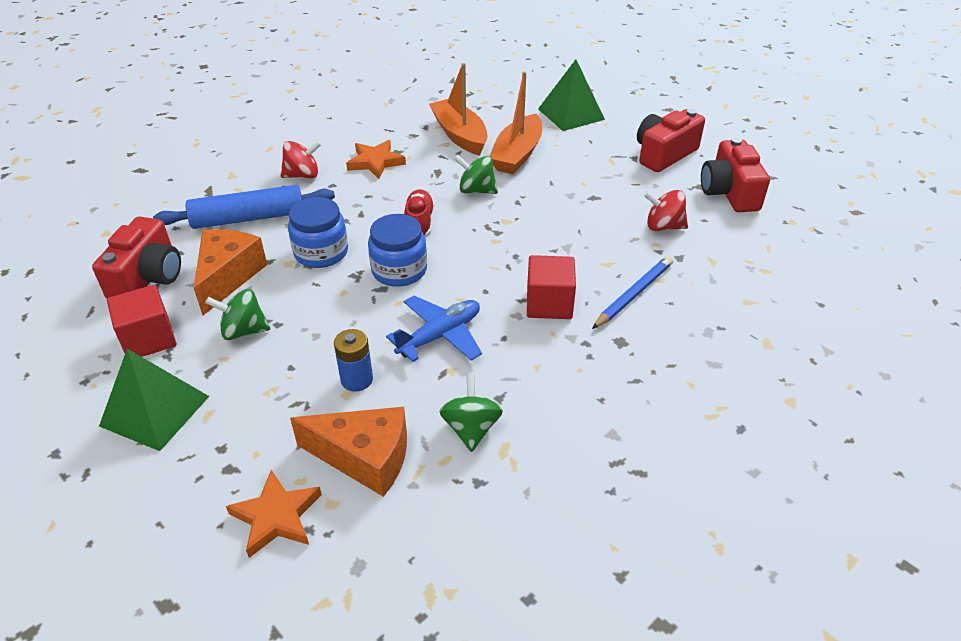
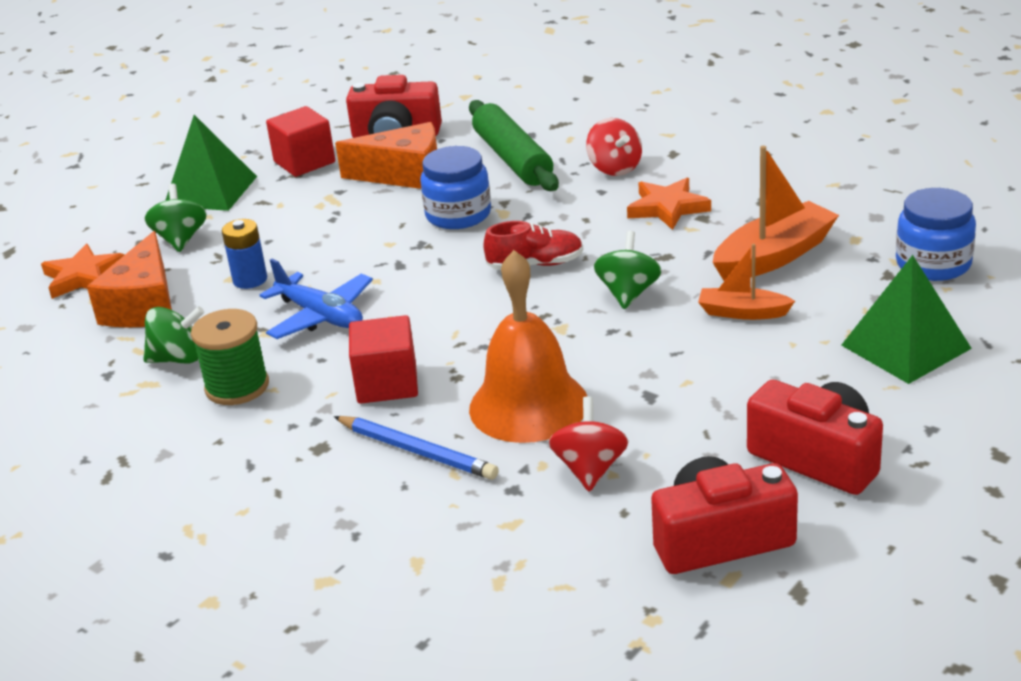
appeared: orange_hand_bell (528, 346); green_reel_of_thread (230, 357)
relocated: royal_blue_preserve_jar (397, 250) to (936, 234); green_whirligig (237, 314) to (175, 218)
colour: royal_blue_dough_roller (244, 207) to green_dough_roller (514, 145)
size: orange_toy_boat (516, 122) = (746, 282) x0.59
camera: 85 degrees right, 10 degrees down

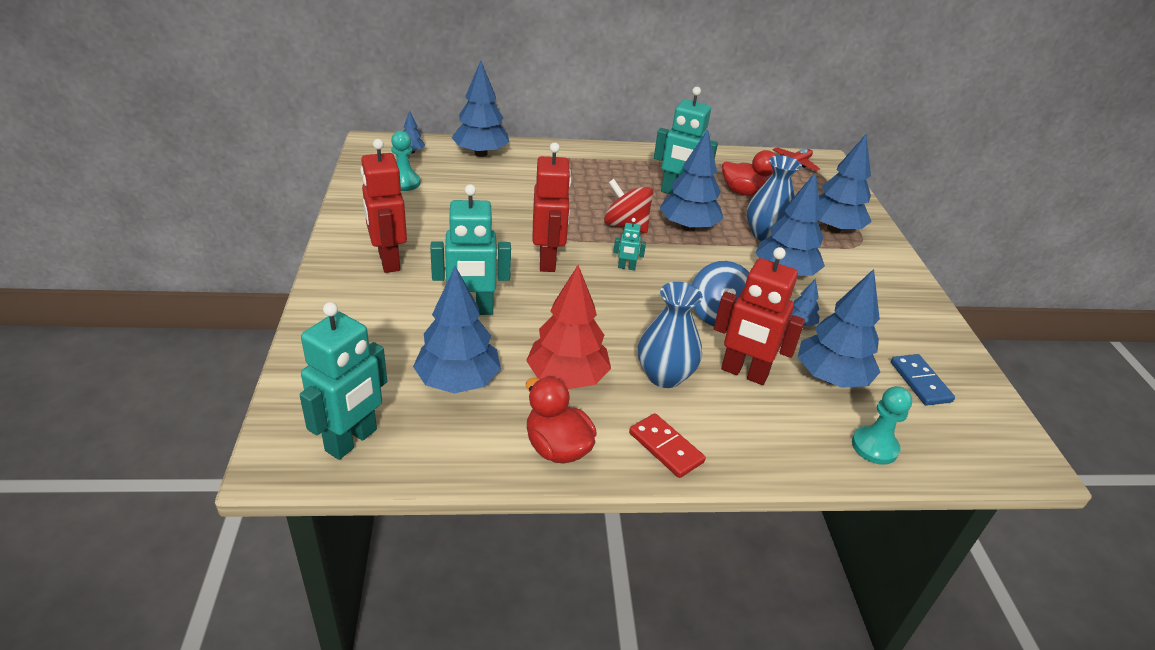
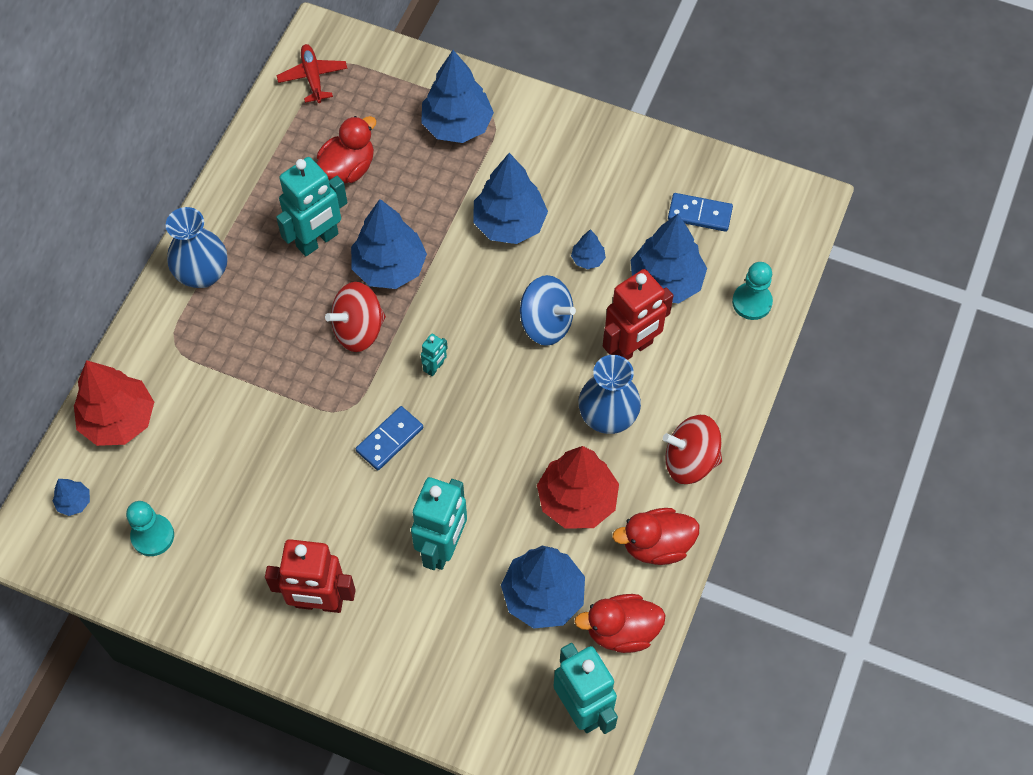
appeared: scarlet_rubber_duck (620, 623)
relocated: royal_blue_vase (774, 198) to (196, 247)
exchanged: scarlet_toy_robot (552, 207) to royal_blue_domino_tile (389, 438); scarlet_domino_tile (667, 445) to scarlet_whirligig (692, 449)
colour: royal_blue_tree (480, 109) to scarlet_tree (114, 403)
camera: 60 degrees left, 25 degrees up

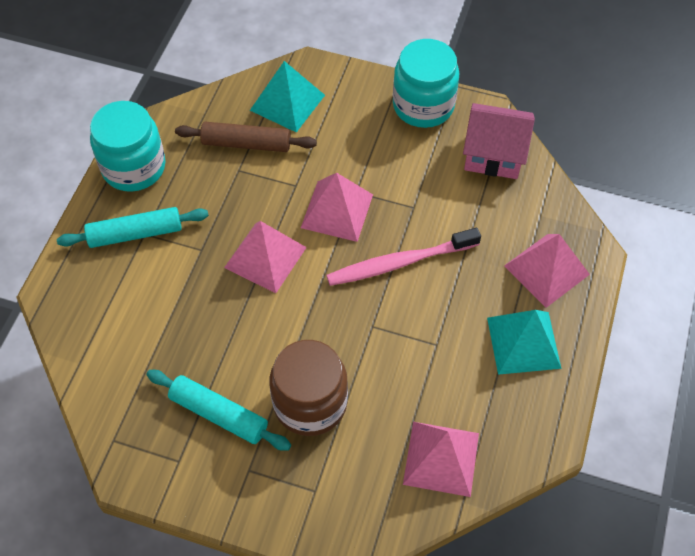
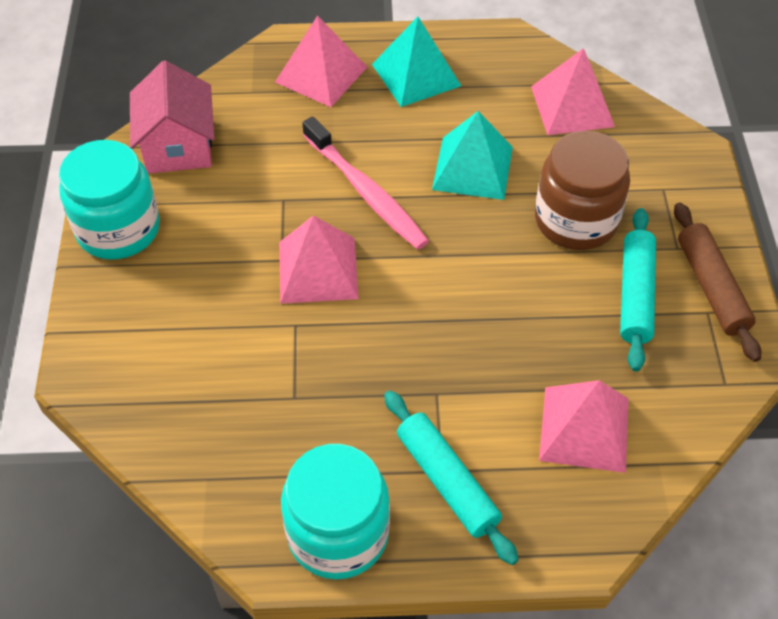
relocated: teal_pyramid (287, 97) to (472, 155); brown_dough_roller (246, 137) to (717, 282); rose-pink_pyramid (265, 257) to (584, 426)
camera: 110 degrees left, 5 degrees down

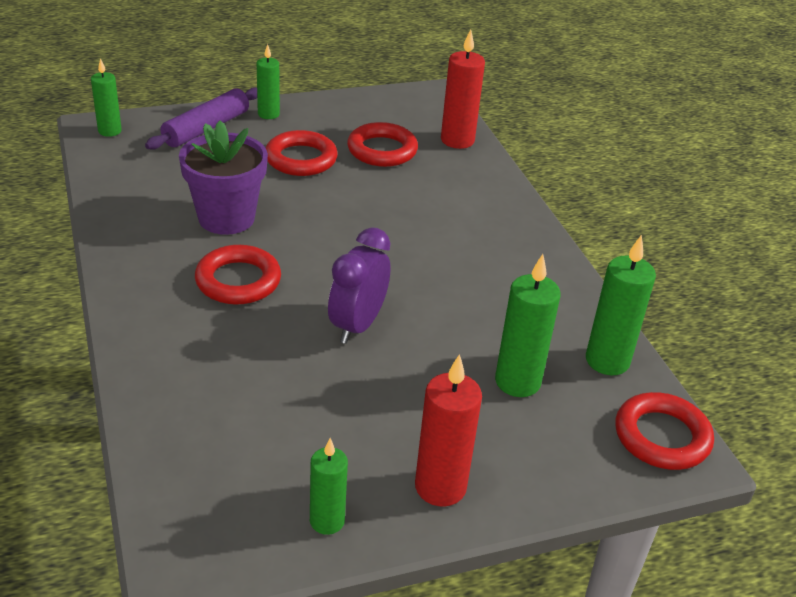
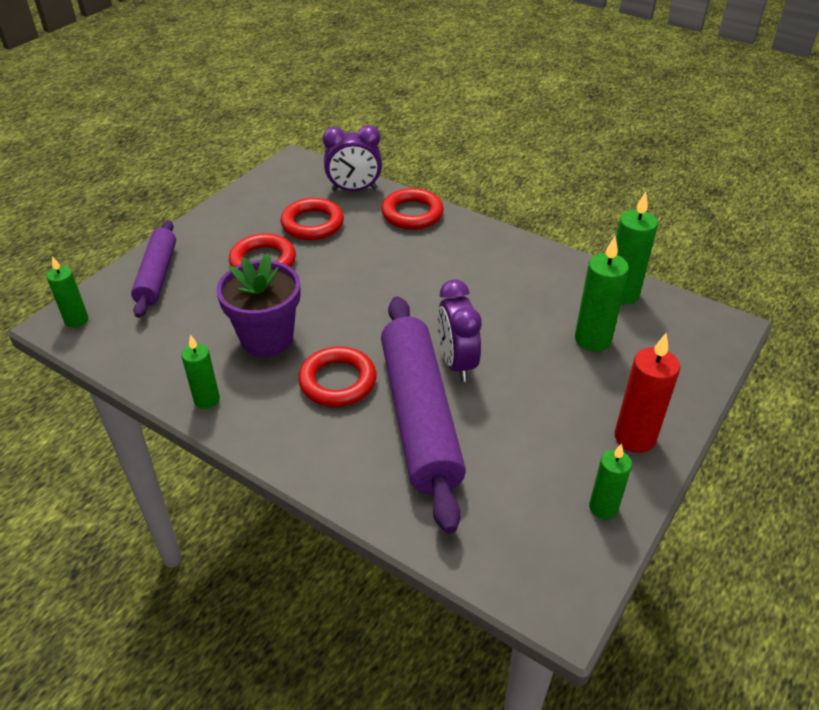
appeared: royal_purple_dough_roller (423, 415)
relocated: green_pillar_candle (268, 81) to (200, 372); scarlet_torus (664, 431) to (412, 209)
exchanged: scarlet_pillar_candle (463, 89) to royal_purple_bedside_clock (352, 158)
camera: 35 degrees left, 5 degrees up

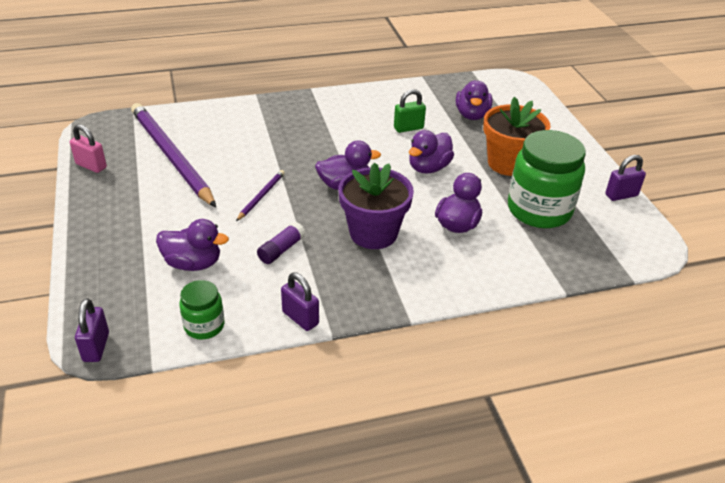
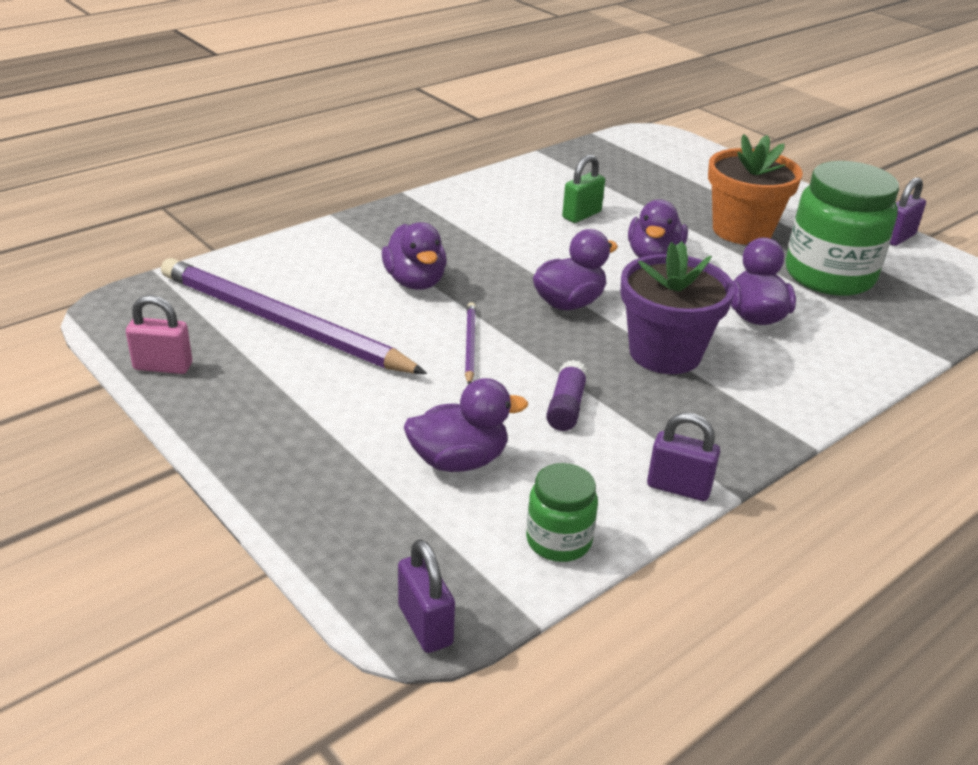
relocated: royal_purple_rubber_duck (474, 100) to (414, 256)
camera: 25 degrees left, 5 degrees down

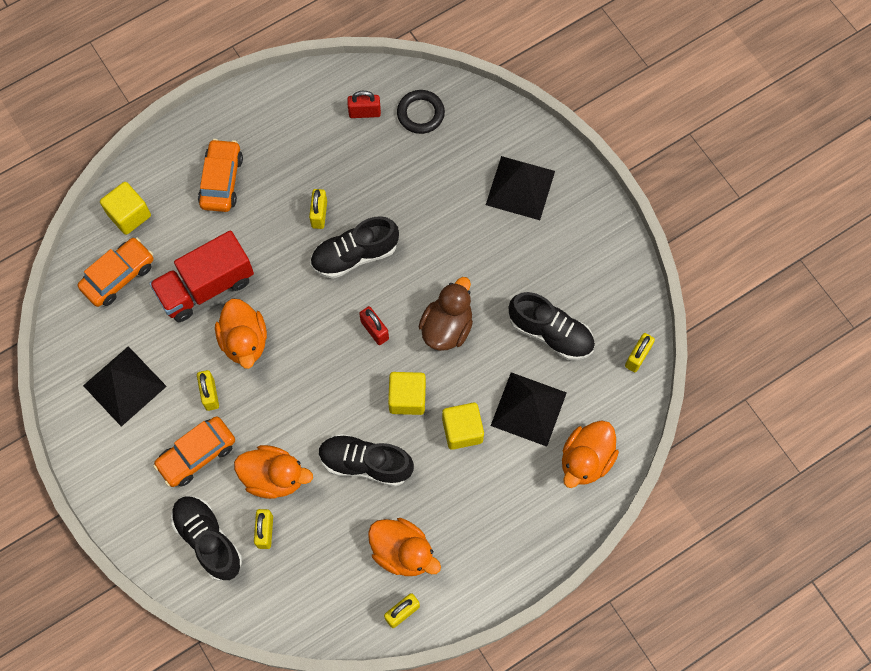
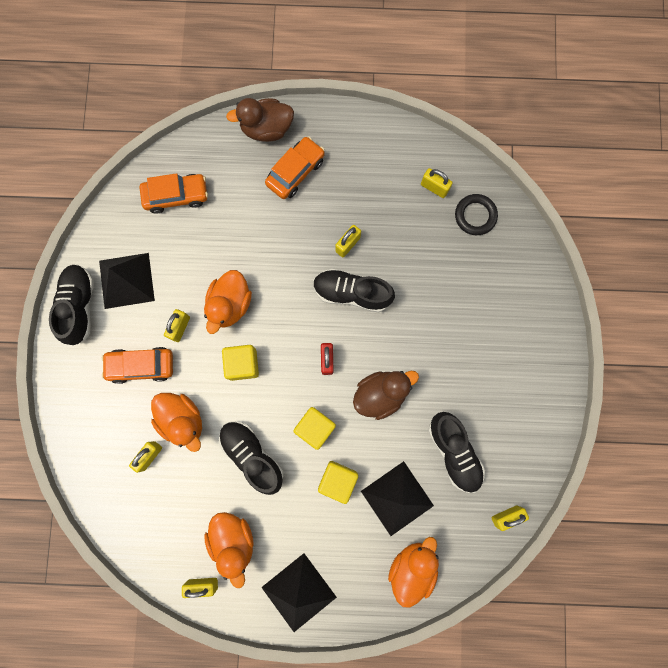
missing: scarlet_toy_truck (201, 276)
appeared: brown_rubber_duck (260, 120)
relocated: ebony_pyramid (520, 188) to (299, 592); golden_block (125, 208) to (240, 363); ebony_lace-up_shoe (206, 538) to (71, 304)
colour: scarlet_small_lock (364, 104) to golden_small_lock (436, 183)
spun: orange_rubber_duck (590, 454) = (413, 572) 135 degrees clockwise
camera: 35 degrees right, 10 degrees up

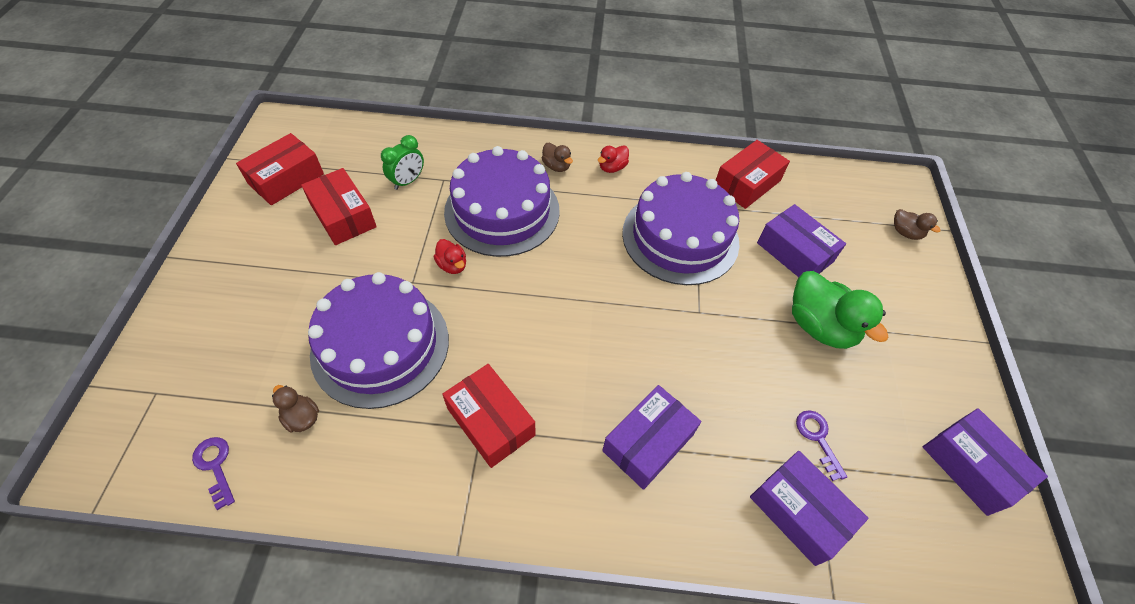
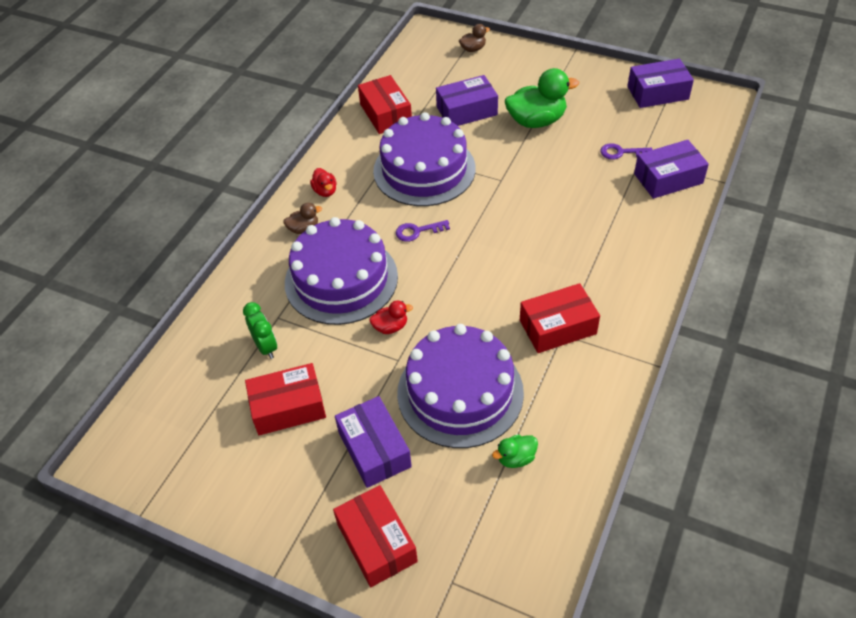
relocated: scarlet_parcel (280, 169) to (375, 536); royal_purple_parcel (651, 437) to (373, 442); royal_purple_latchkey (213, 473) to (423, 231)
colour: brown_rubber_duck (295, 409) to green_rubber_duck (515, 451)
camera: 65 degrees left, 5 degrees down

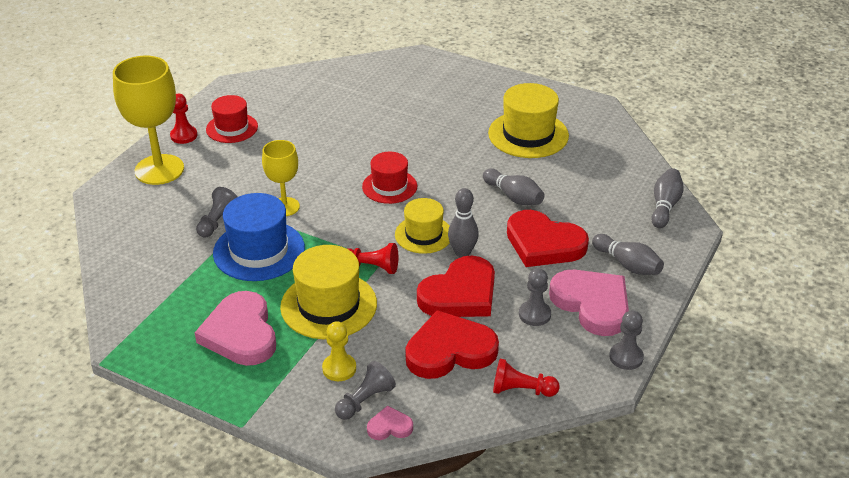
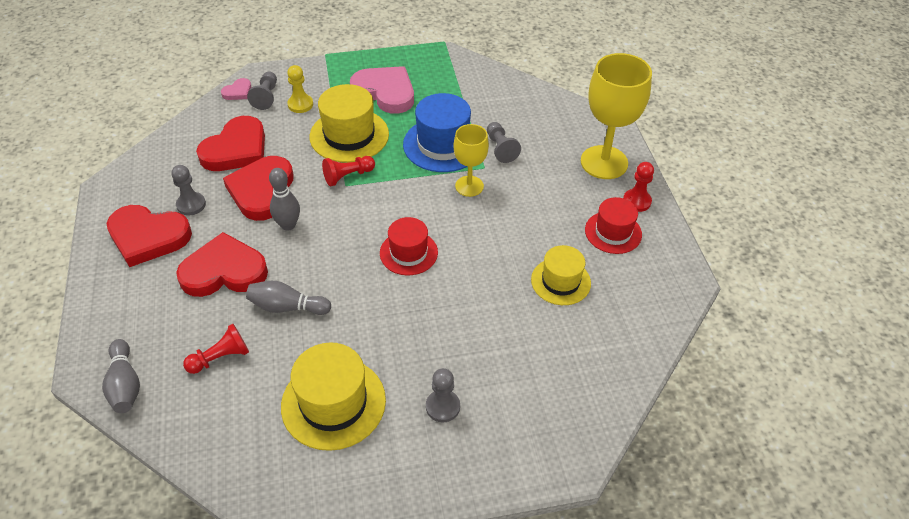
missing: ash-grey_bowling_pin (628, 254)
relocated: golden_top_hat (422, 226) to (561, 275); ash-grey_pawn (626, 340) to (443, 395); scarlet_pawn (526, 378) to (216, 349)
colour: rose-pink_heart (589, 303) to scarlet_heart (149, 236)
camera: 140 degrees right, 10 degrees up

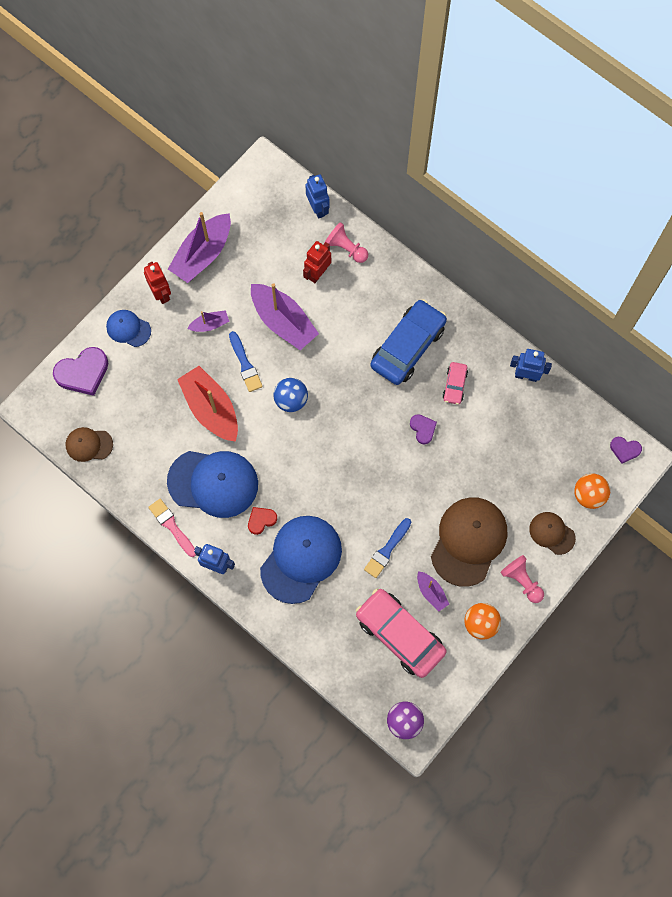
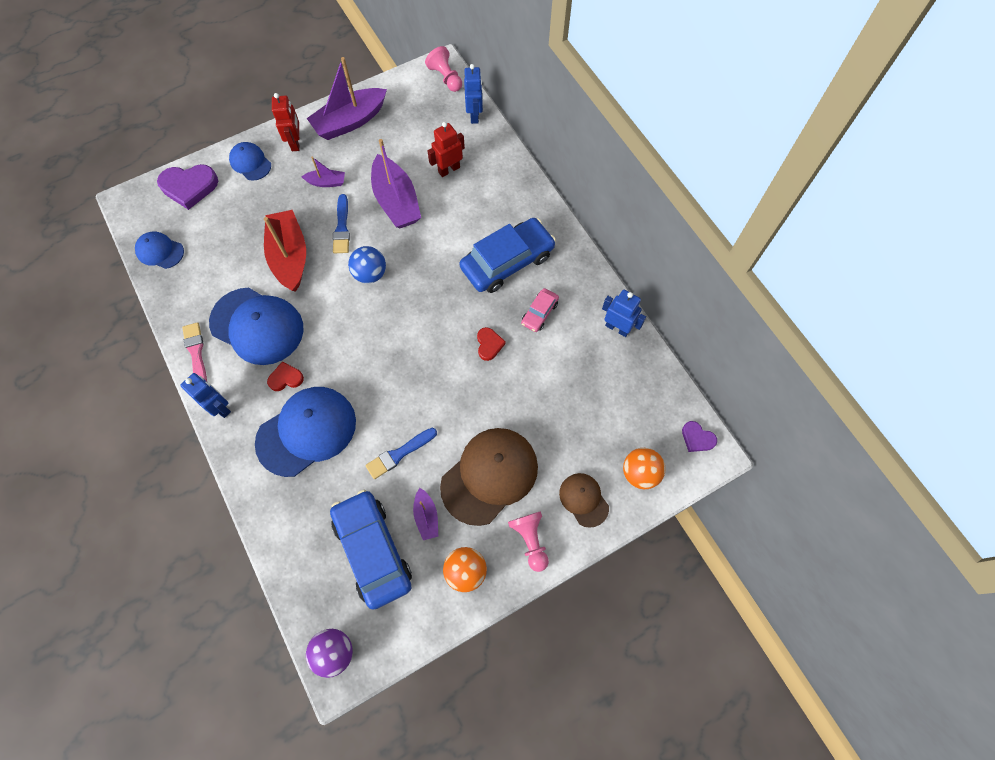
relocated: rose-pink_pawn (346, 242) to (443, 69)
colour: royal_purple_heart (423, 429) to scarlet_heart (491, 344); brown_baseball_cap (89, 444) to royal_blue_baseball_cap (159, 250); rose-pink_automobile (401, 633) to royal_blue_automobile (371, 549)
camera: 20 degrees right, 5 degrees down

